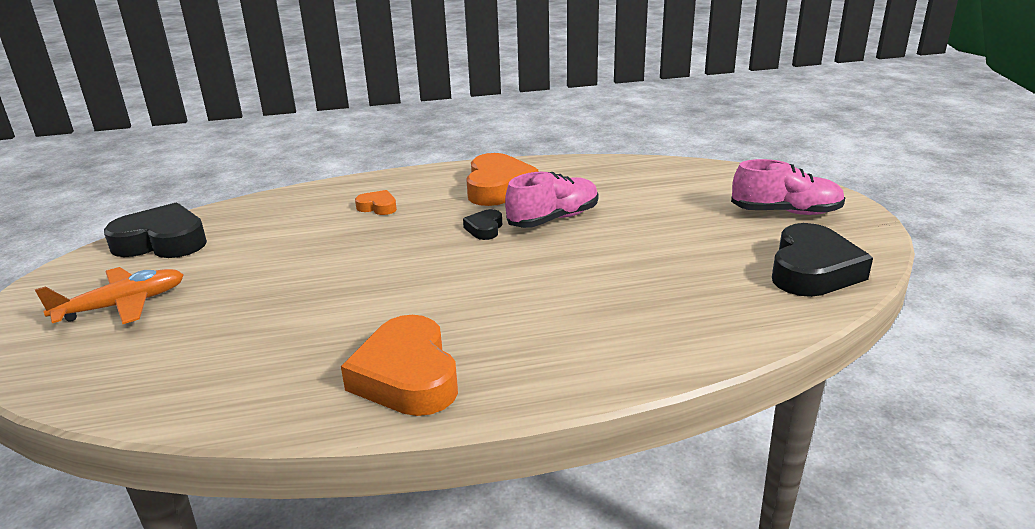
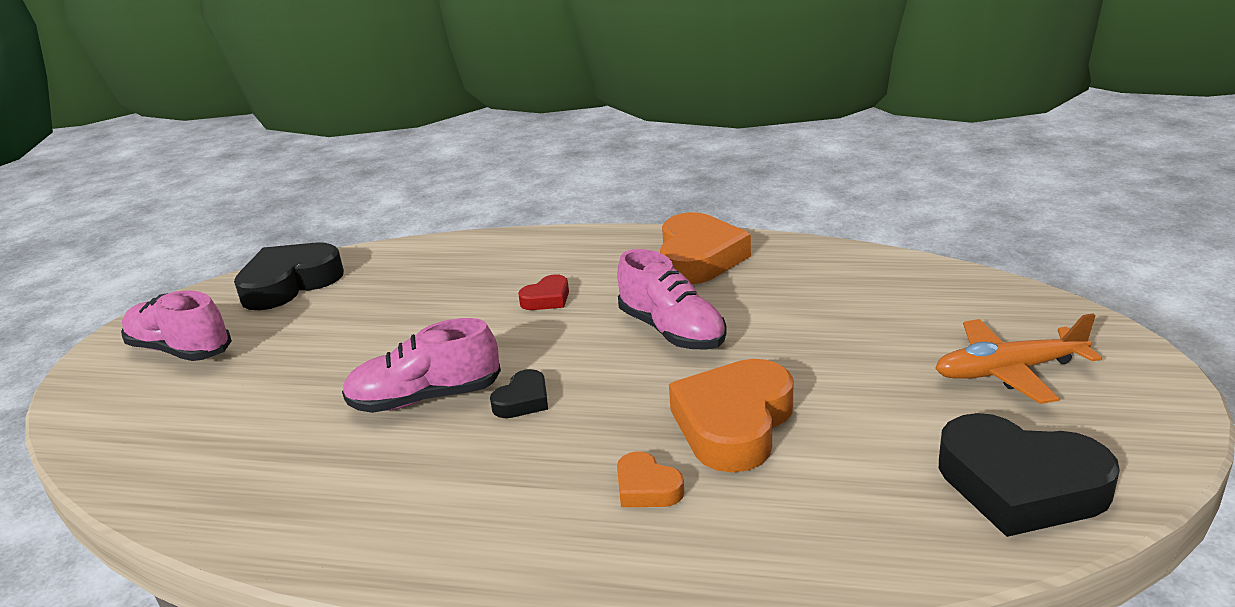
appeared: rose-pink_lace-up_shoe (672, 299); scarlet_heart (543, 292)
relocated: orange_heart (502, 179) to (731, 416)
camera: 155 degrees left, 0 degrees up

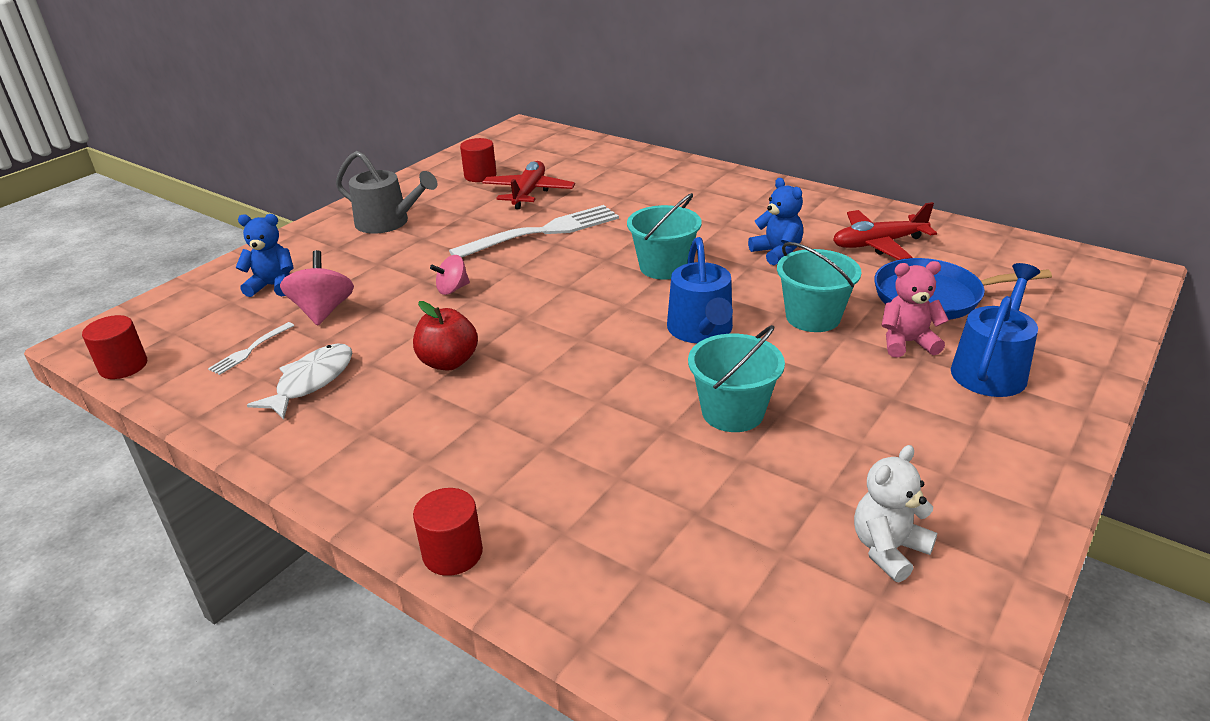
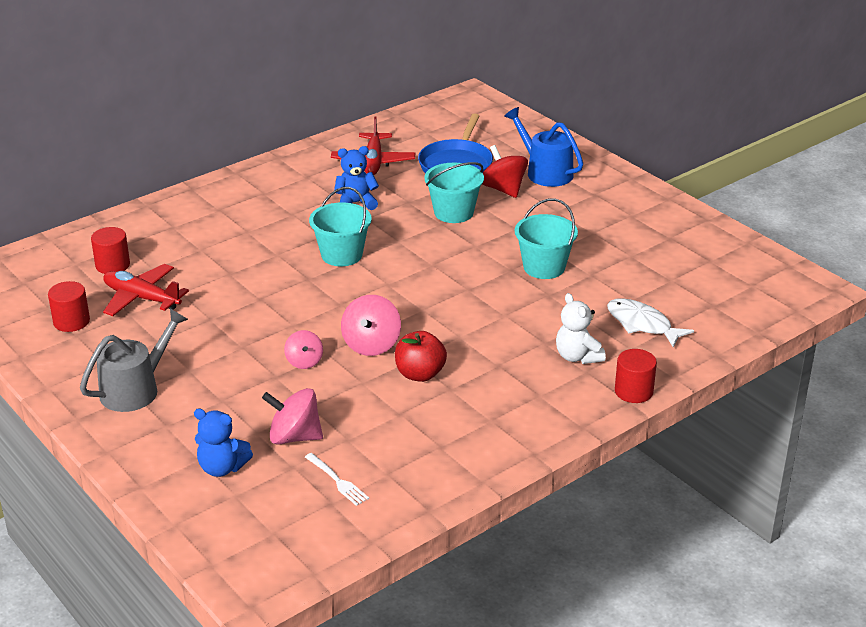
missing: white_dinner_fork (534, 231); royal_blue_watering_pot (700, 290)
appeared: rose-pink_whirligig (371, 325)
relocated: scarlet_cylinder (114, 347) to (110, 250); white_fish_figure (299, 381) to (650, 323); white_teddy (895, 513) to (581, 328)
exchanged: rose-pink_teddy (915, 309) to scarlet_whirligig (505, 171)
spun: royal_blue_teddy (264, 255) = (223, 442) 90 degrees counterclockwise
camera: 75 degrees left, 0 degrees up

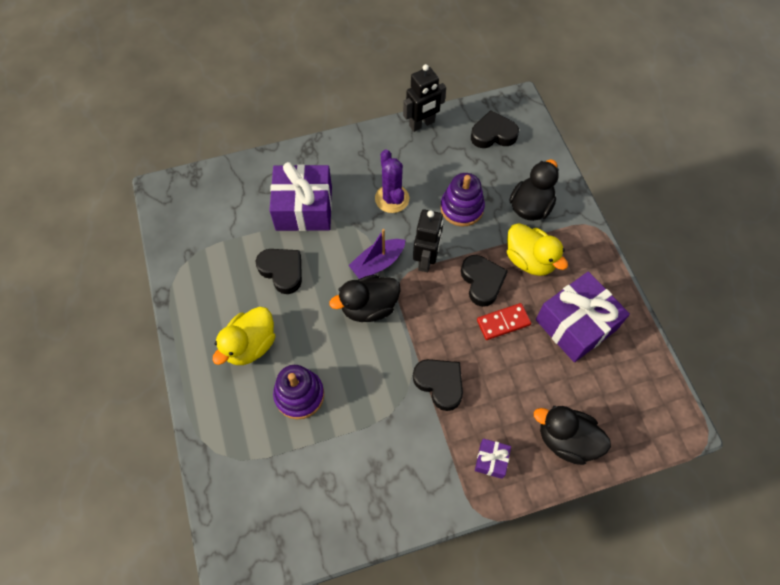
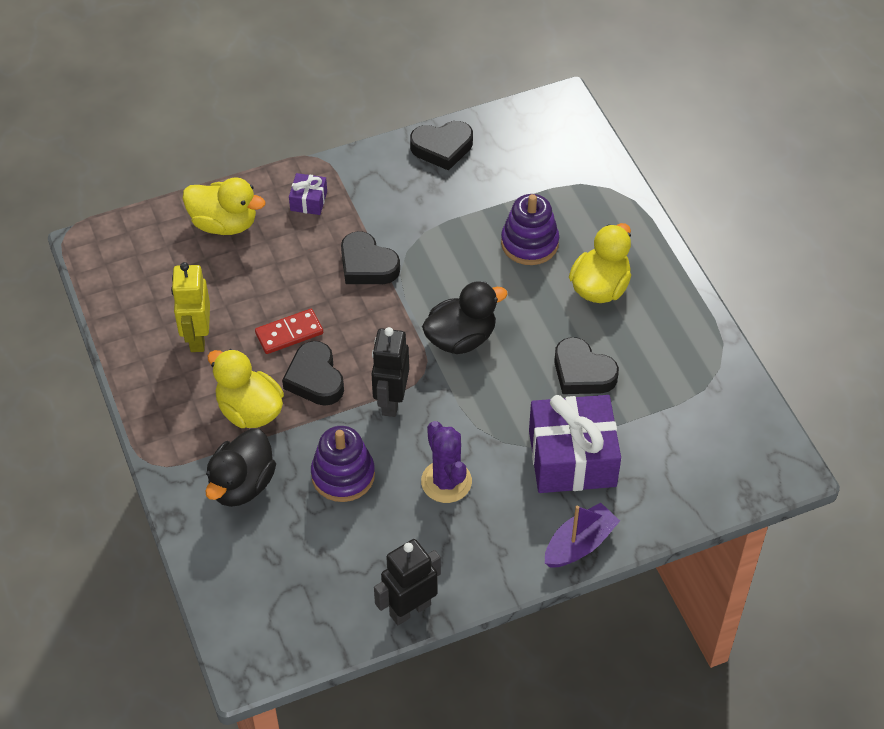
relocated: ebony_heart (495, 129) to (441, 146); royal_purple_toy_boat (376, 254) to (582, 535)
exchanged: royal_purple_wrapped_gift (583, 317) to golden_toy_robot (190, 307)
colour: ebony_rubber_duck (572, 435) to golden_rubber_duck (224, 206)
camera: 175 degrees right, 10 degrees down

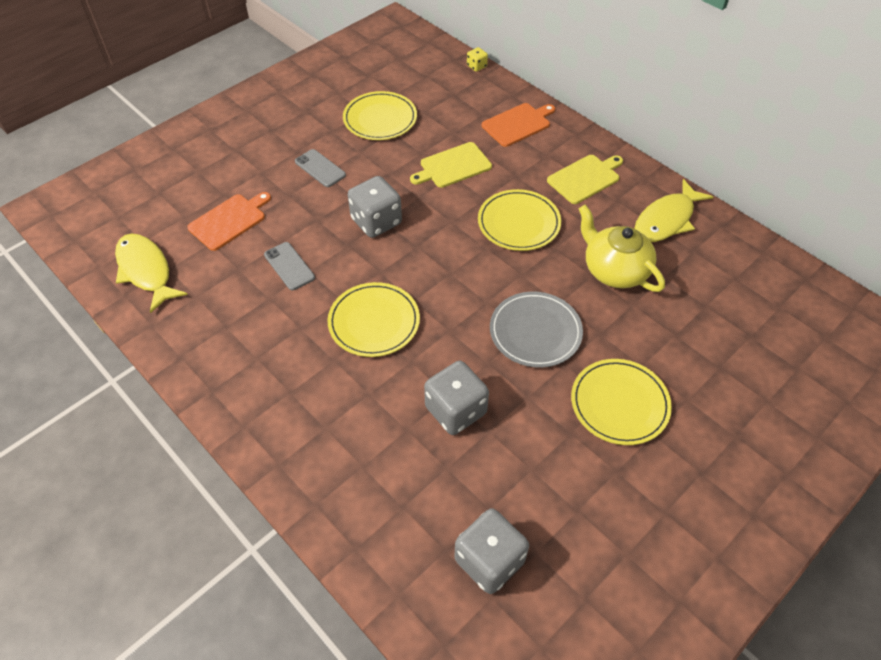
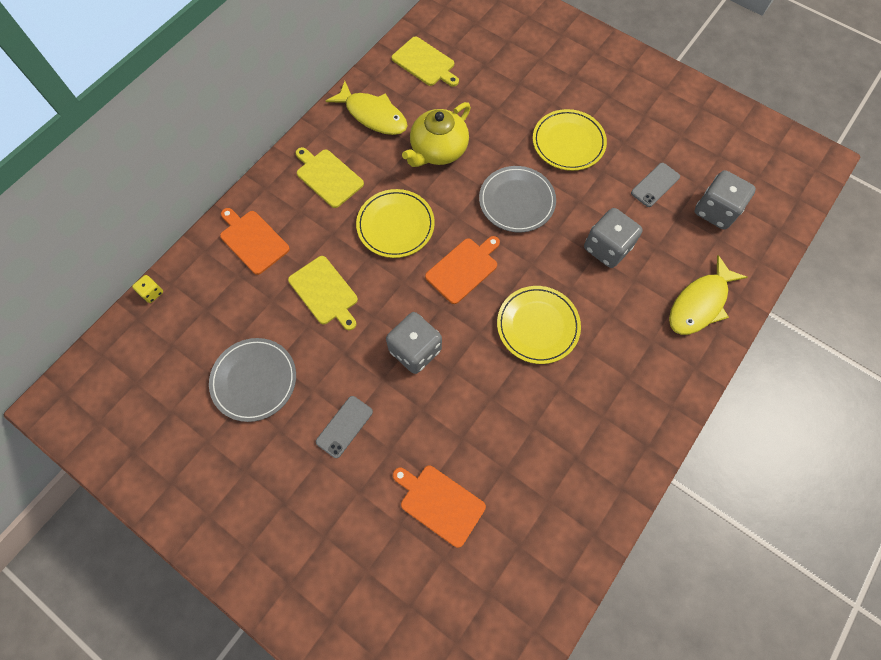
appeared: golden_cutting_board (425, 62); orange_cutting_board (462, 270)
relocated: golden_fish_figure (151, 273) to (708, 295); ash-grey_mobile_phone (289, 266) to (655, 185)
colour: golden_dinner_plate (380, 115) to ash-grey_dinner_plate (252, 380)
camera: 100 degrees left, 15 degrees up

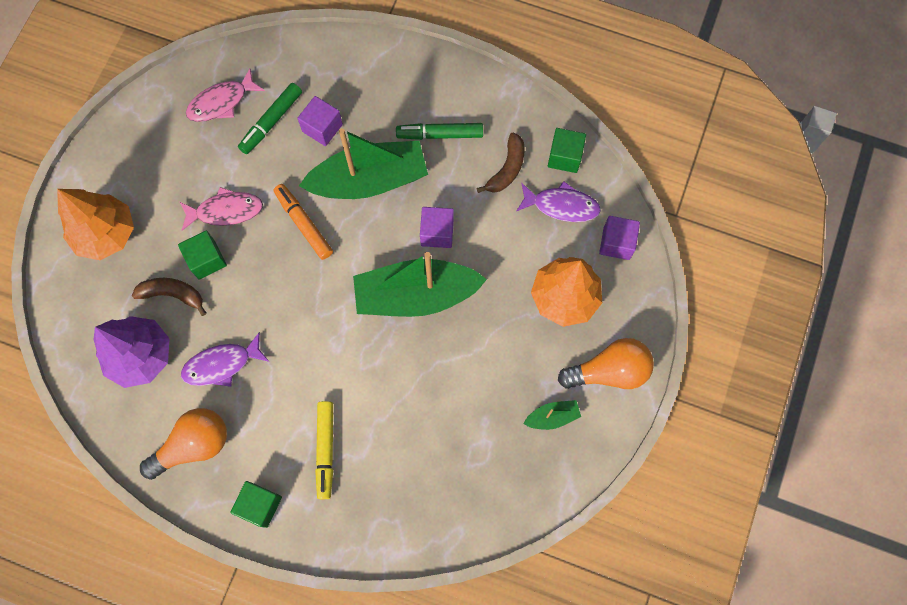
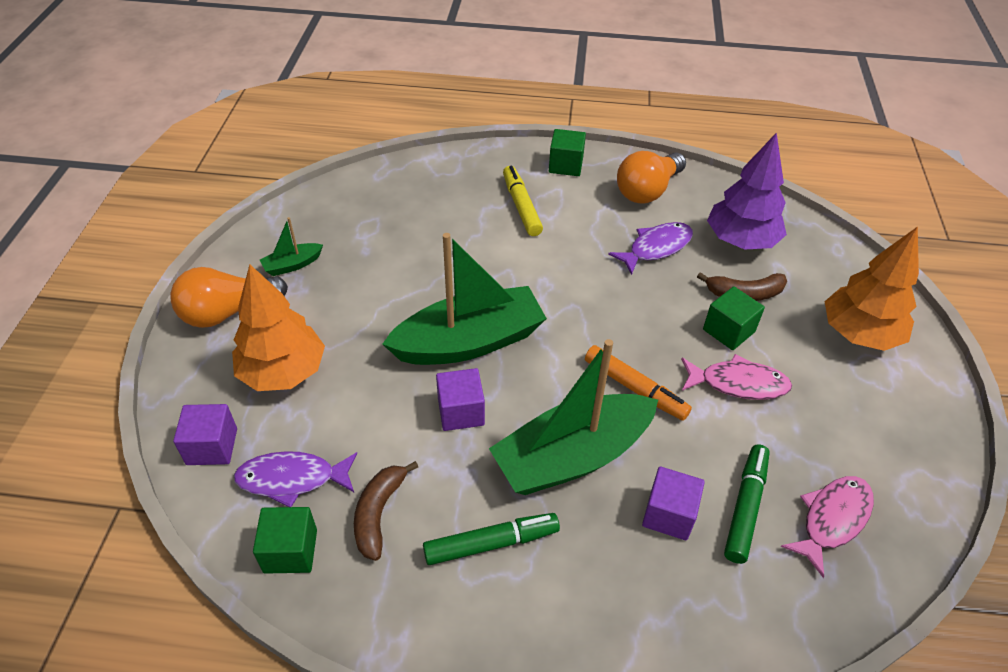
spun: rose-pink_fish_figure (221, 209) = (736, 377) 150 degrees counterclockwise
camera: 165 degrees right, 25 degrees down

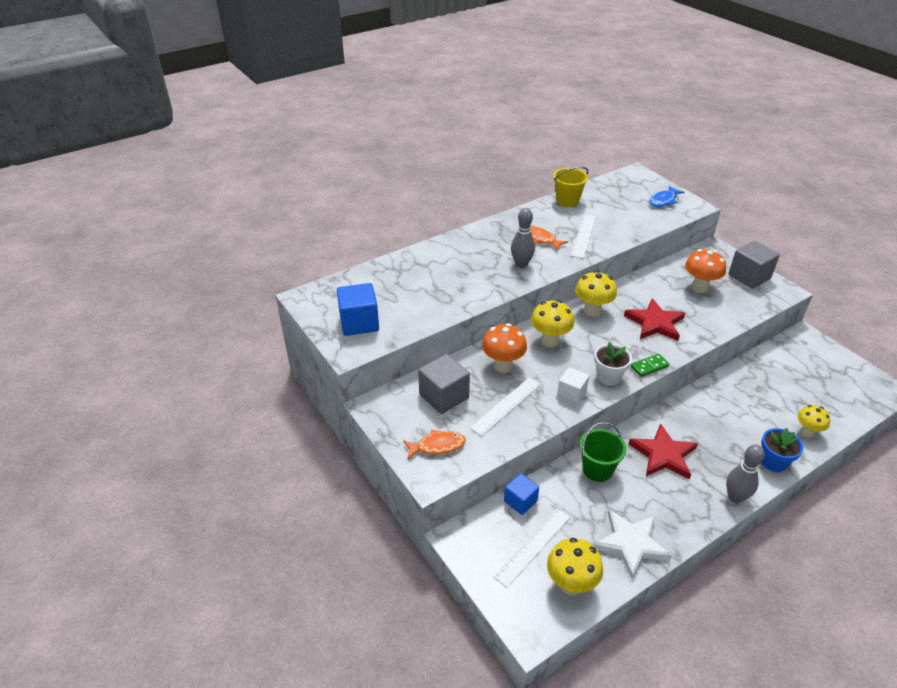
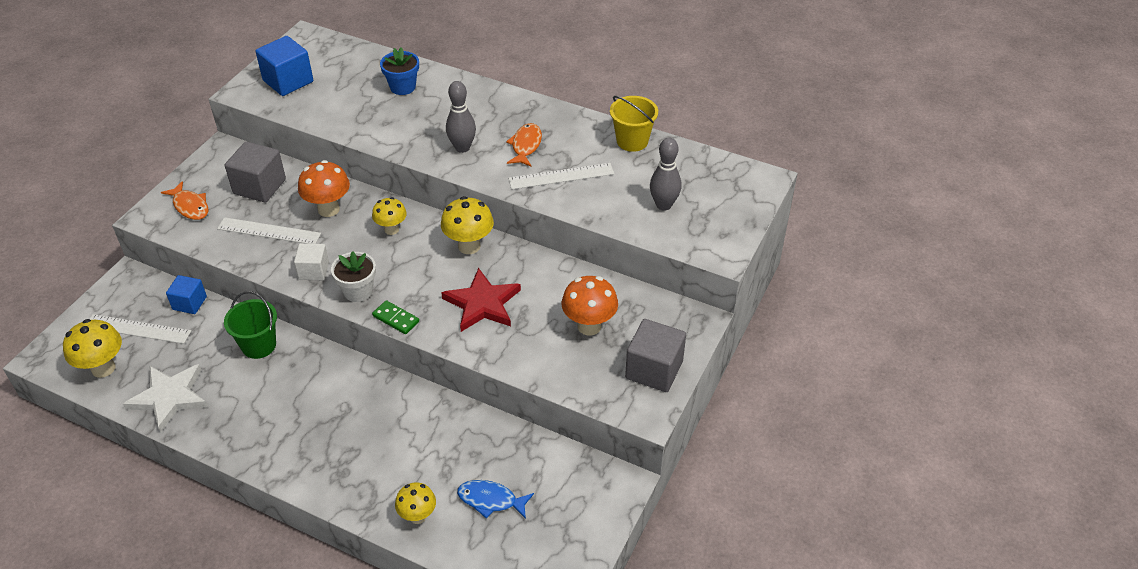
missing: scarlet_star_shape (663, 451)
relocated: royal_blue_fish_figure (667, 196) to (495, 499); royal_blue_plant_pot (782, 450) to (399, 71); ash-grey_bowling_pin (745, 473) to (665, 174)
size: golden_toadstool (552, 323) = (389, 216) x0.66
camera: 60 degrees right, 5 degrees up

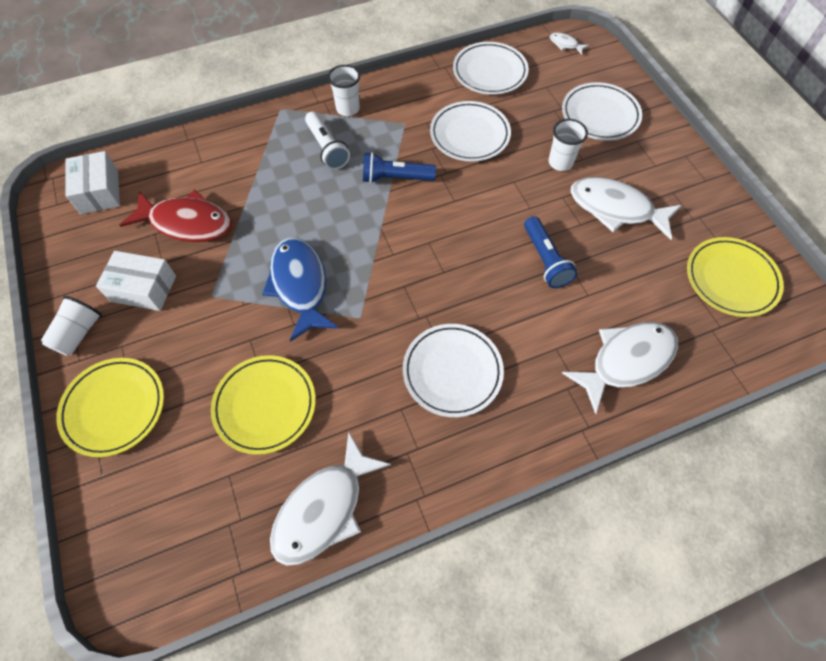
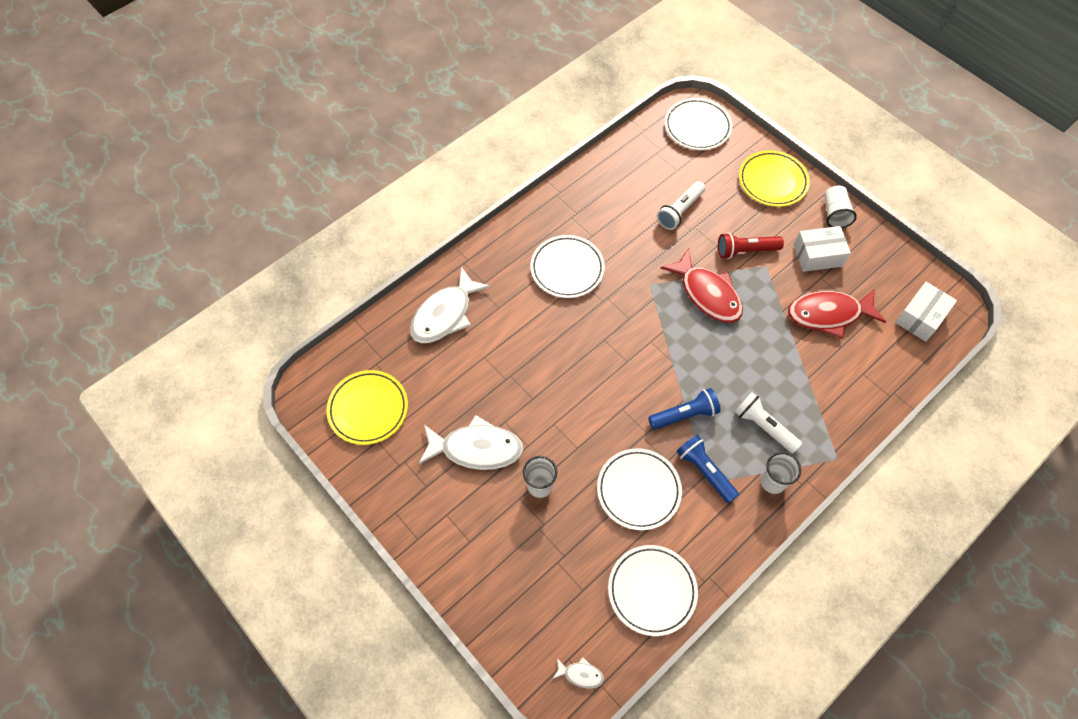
missing: white_fish_figure (330, 499)
appeared: scarlet_flashlight (751, 246)
relocated: white_dinner_plate (602, 111) to (699, 124); royal_blue_flashlight (551, 252) to (707, 469)
exchanged: golden_dinner_plate (263, 405) to white_flashlight (681, 205)
colour: royal_blue_fish_figure (300, 289) to scarlet_fish_figure (701, 285)
spun: white_parcel (93, 182) = (926, 312) 75 degrees clockwise
camera: 160 degrees right, 0 degrees up

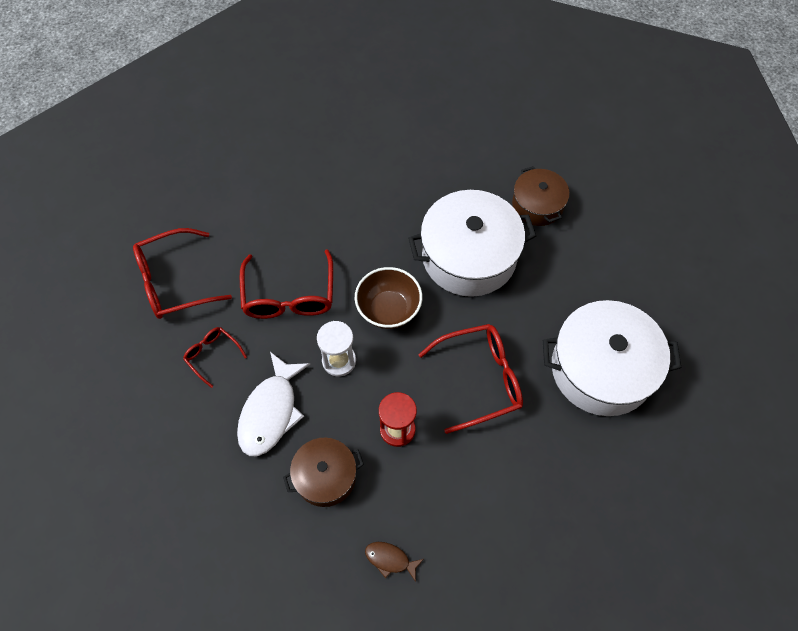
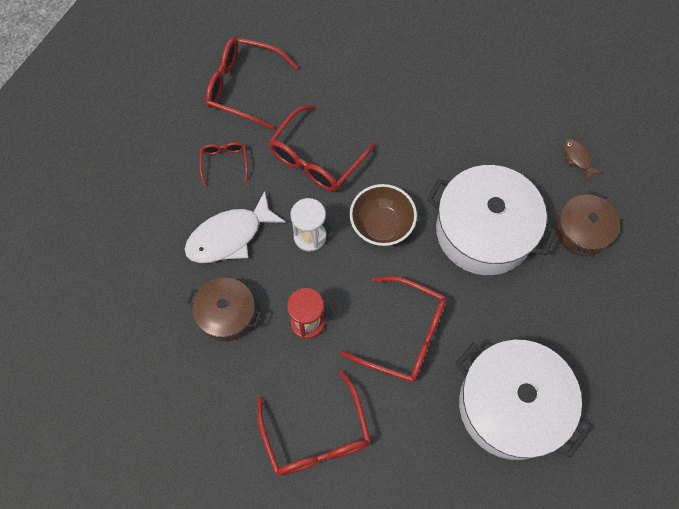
appeared: scarlet_eyeglasses (314, 423)
relocated: brown_fish_figure (394, 562) to (582, 160)
camera: 40 degrees right, 5 degrees up

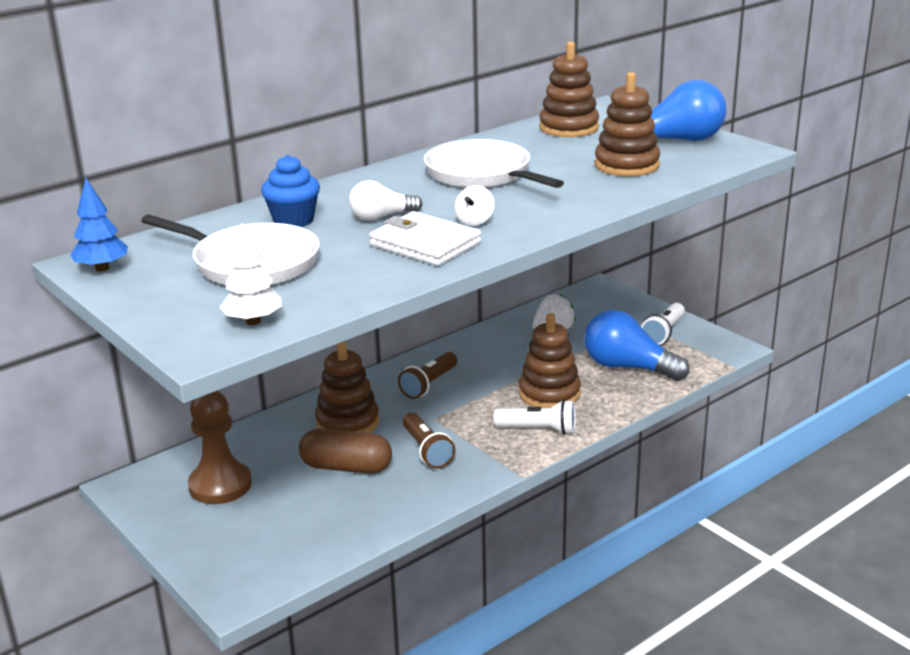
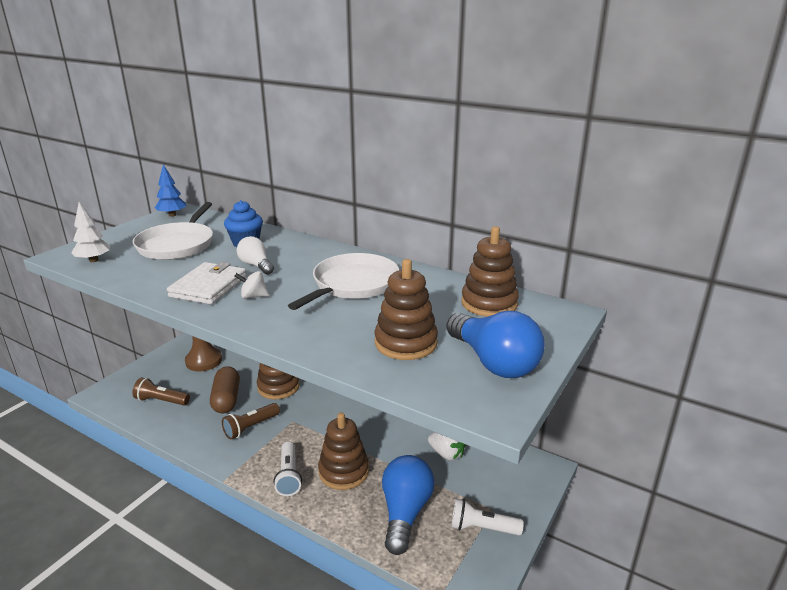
relocated: brown_flashlight (427, 375) to (161, 391)
camera: 70 degrees right, 0 degrees up

